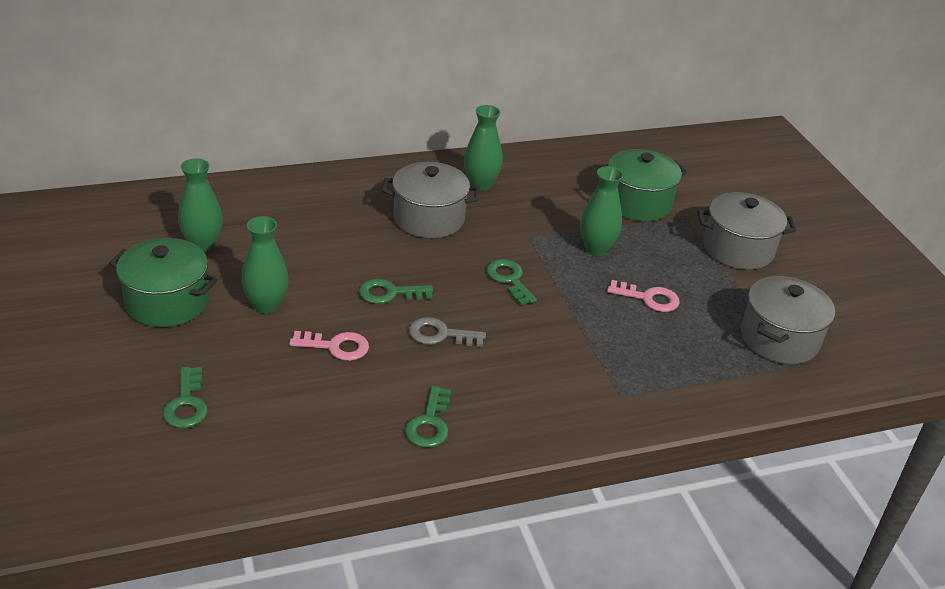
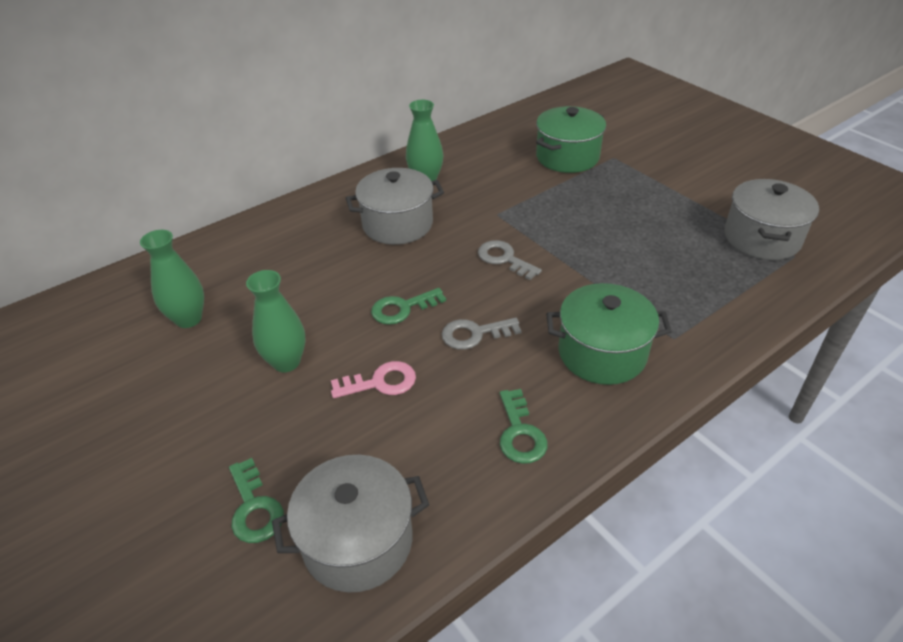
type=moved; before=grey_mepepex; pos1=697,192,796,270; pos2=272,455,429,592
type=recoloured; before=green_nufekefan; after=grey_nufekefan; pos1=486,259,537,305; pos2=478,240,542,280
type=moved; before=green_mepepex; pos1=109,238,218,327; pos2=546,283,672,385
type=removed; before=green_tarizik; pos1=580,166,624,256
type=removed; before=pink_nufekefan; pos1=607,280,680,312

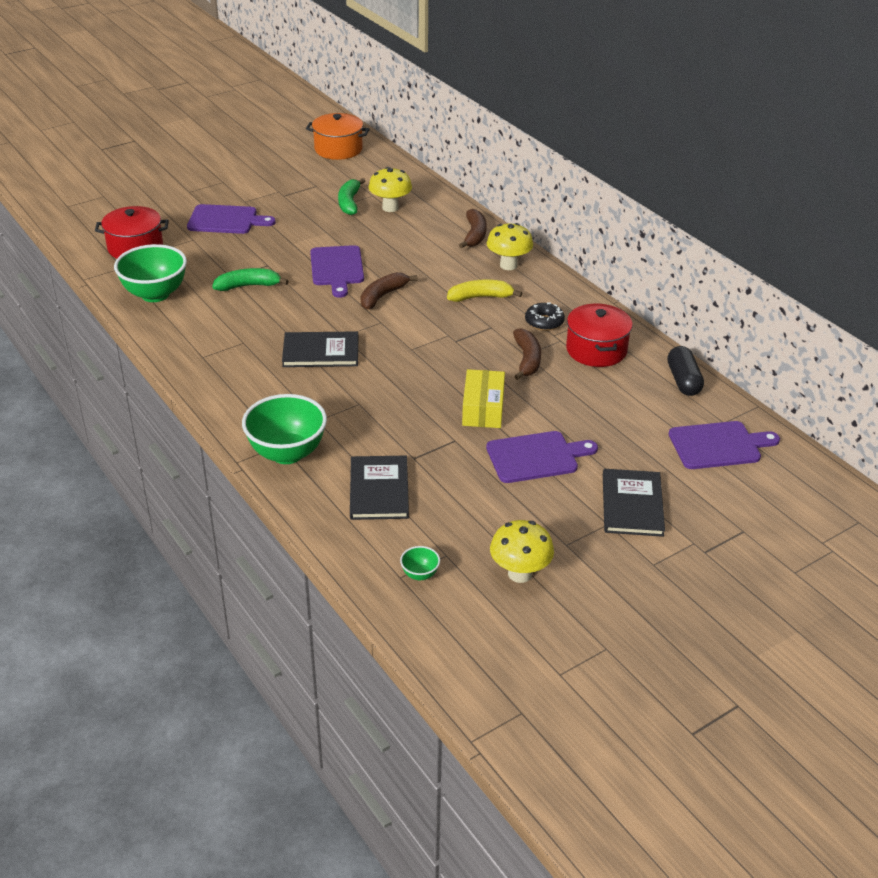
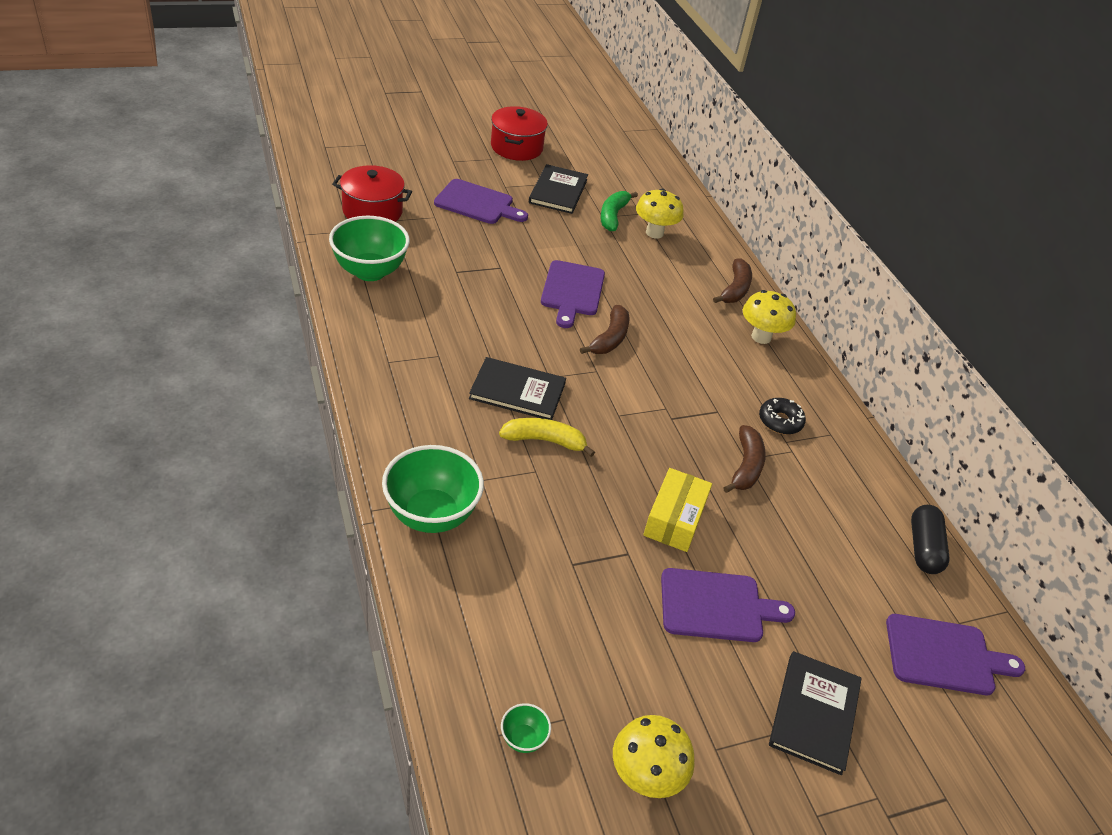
type=moved; before=red_mepepex; pos1=566,304,633,367; pos2=491,106,548,161
type=moved; before=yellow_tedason; pos1=447,280,522,302; pos2=499,418,595,457
type=moved; before=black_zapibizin; pos1=350,456,409,520; pos2=529,164,588,214
type=turned; before=brown_tedason; pos1=361,272,418,310; pos2=580,305,629,354; turn=150
type=removed; before=green_tedason; pos1=212,268,289,291
type=removed; before=orange_mepepex; pos1=306,113,370,160

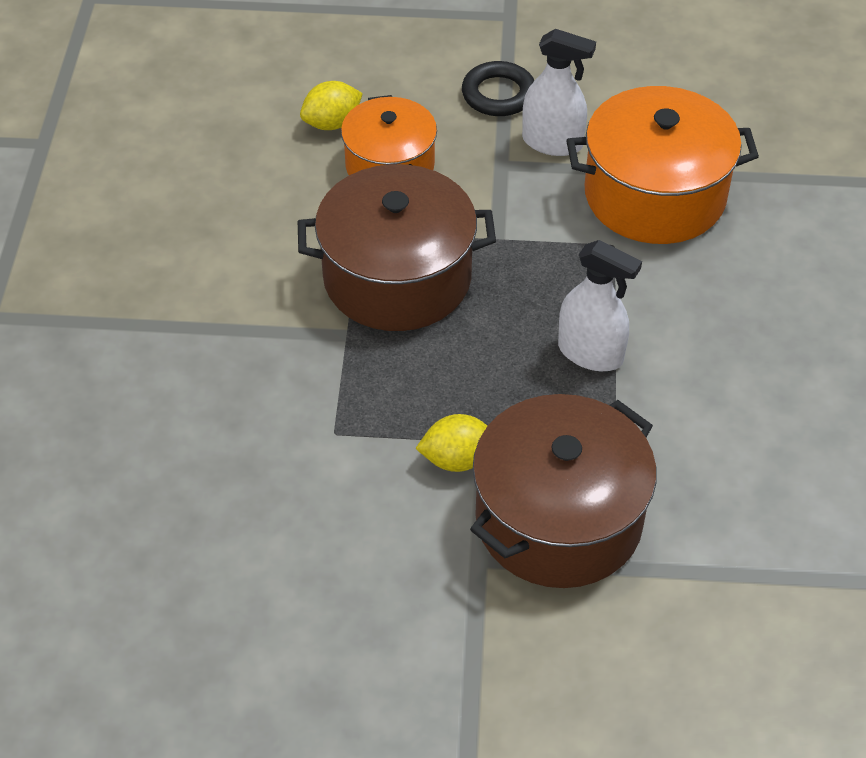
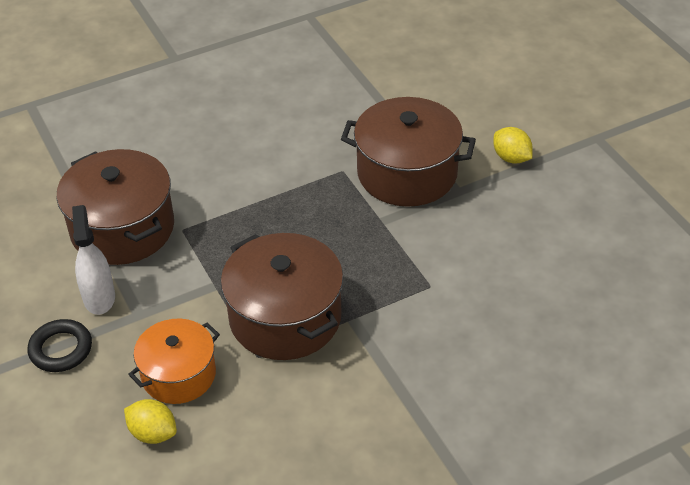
type=recoloured; before=orange_mepepex; after=brown_mepepex; pos1=566,86,759,244; pos2=57,149,174,265
type=moved; before=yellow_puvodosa; pos1=415,414,487,472; pos2=493,127,533,164
type=removed; before=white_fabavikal; pos1=558,240,642,371

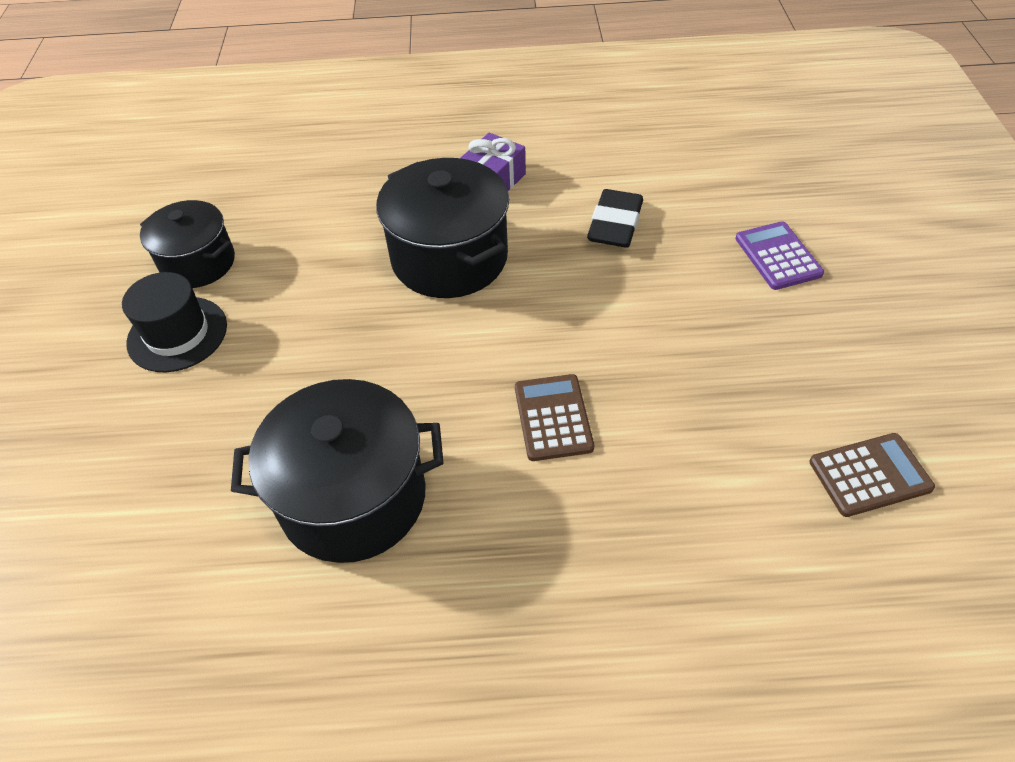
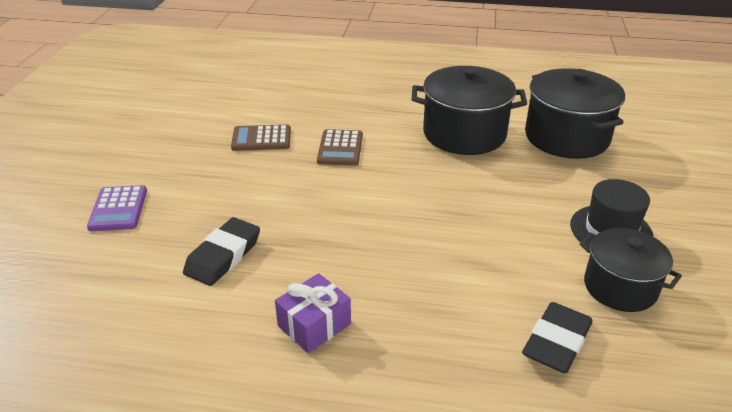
type=moved; before=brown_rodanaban; pos1=809,433,935,517; pos2=231,125,291,151
type=added; after=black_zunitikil; pos2=522,302,592,373
type=moved; before=black_mepepex; pos1=376,158,509,298; pos2=525,68,625,159

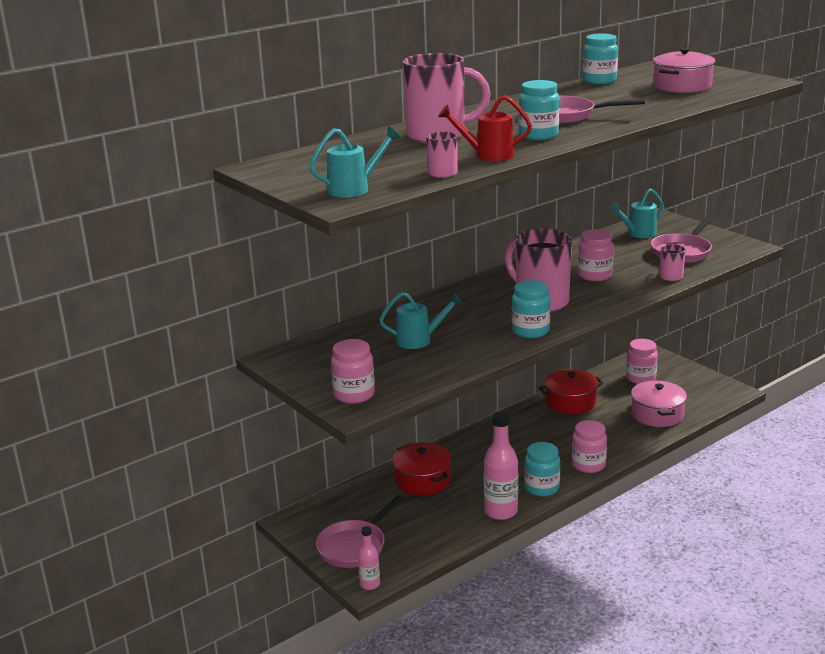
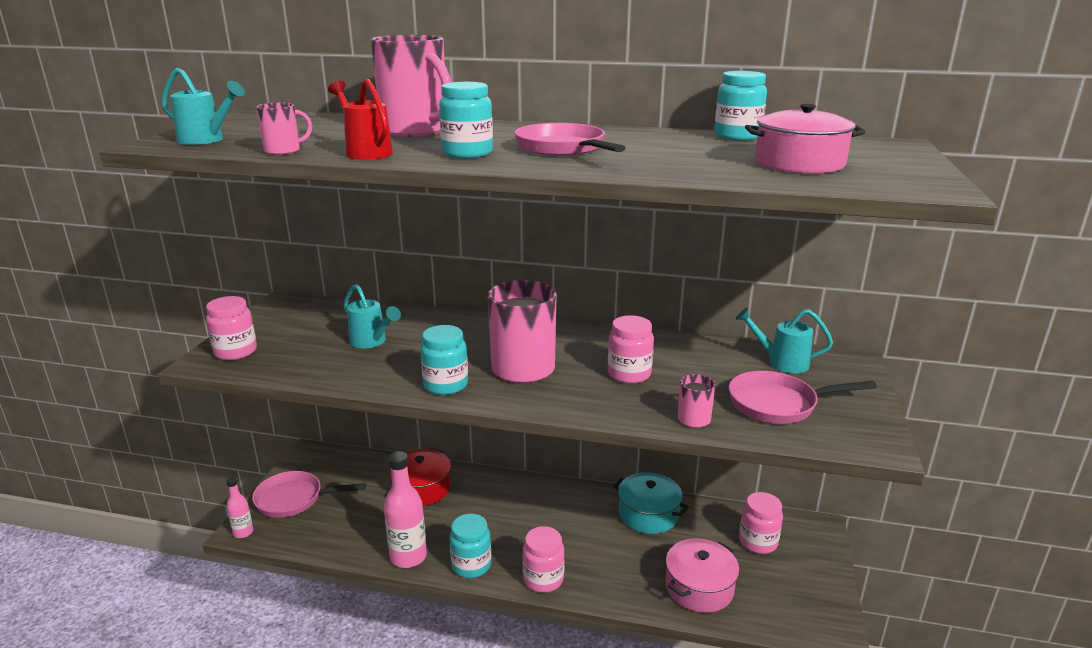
type=recoloured; before=red_mepepex; after=turquoise_mepepex; pos1=539,369,604,414; pos2=613,472,689,534

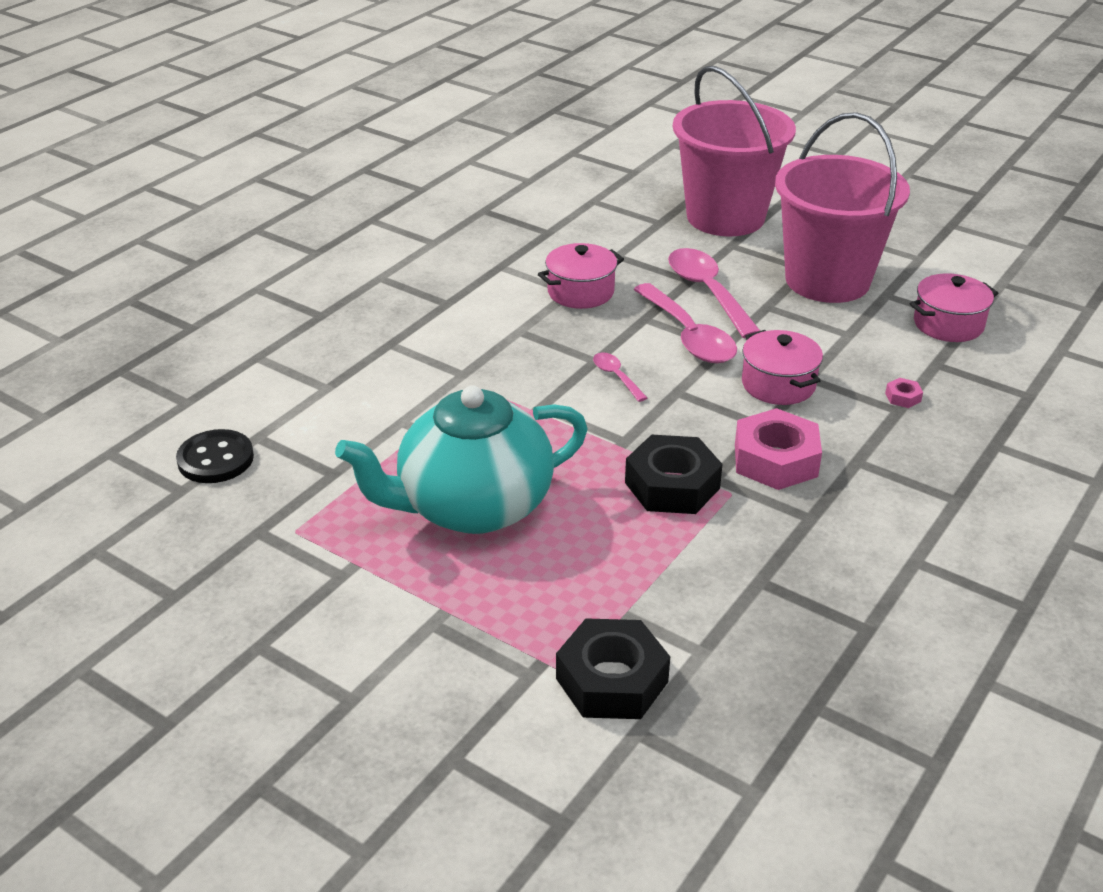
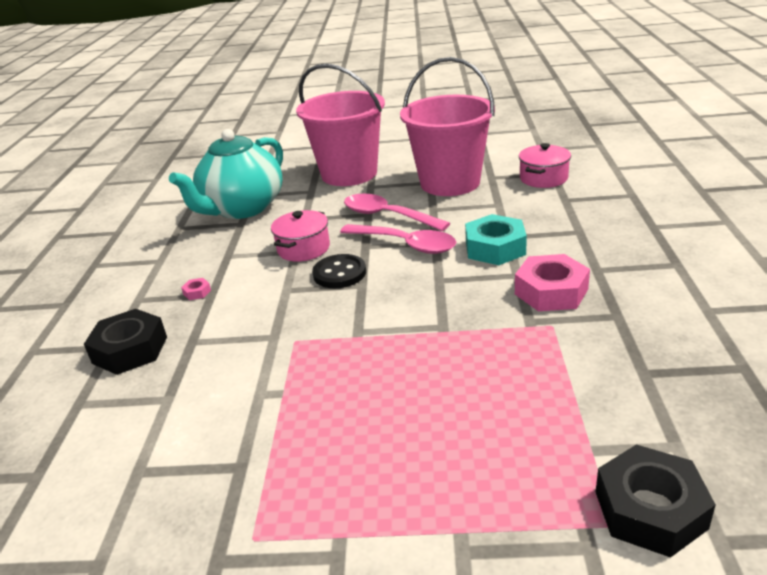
type=moved; before=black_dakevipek; pos1=625,435,723,514; pos2=84,309,167,375
type=moved; before=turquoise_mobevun; pos1=335,386,588,534; pos2=169,129,283,219
type=moved; before=pink_dakevipek; pos1=885,378,923,408; pos2=181,278,211,300
type=moved; before=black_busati; pos1=176,429,254,483; pos2=312,254,366,288
type=replaced; before=pink_mepepex; after=turquoise_dakevipek; pos1=742,330,823,405; pos2=465,214,527,265
type=removed; before=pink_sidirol; pos1=593,353,647,402

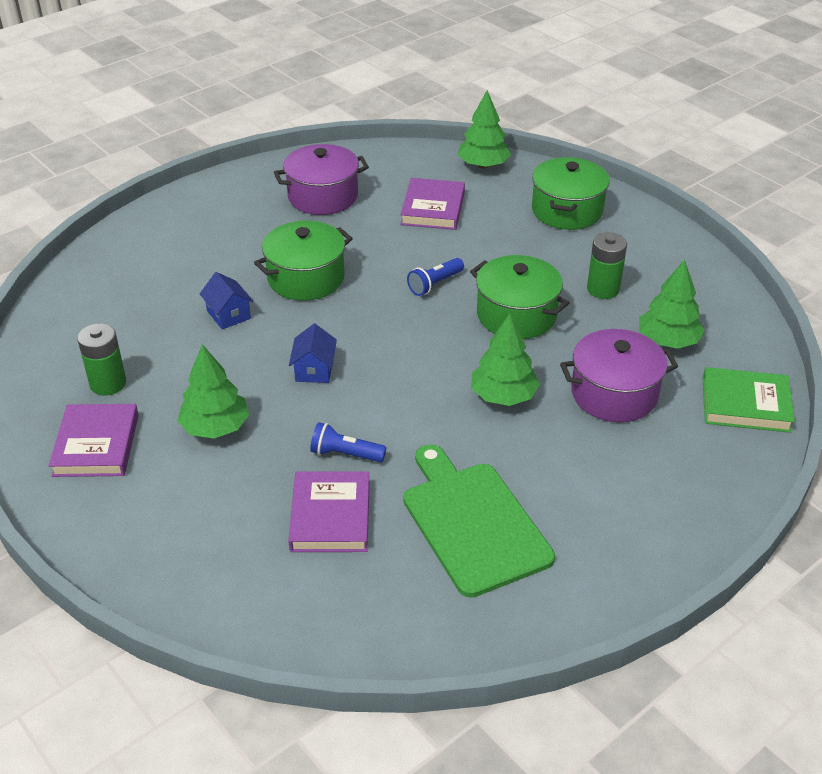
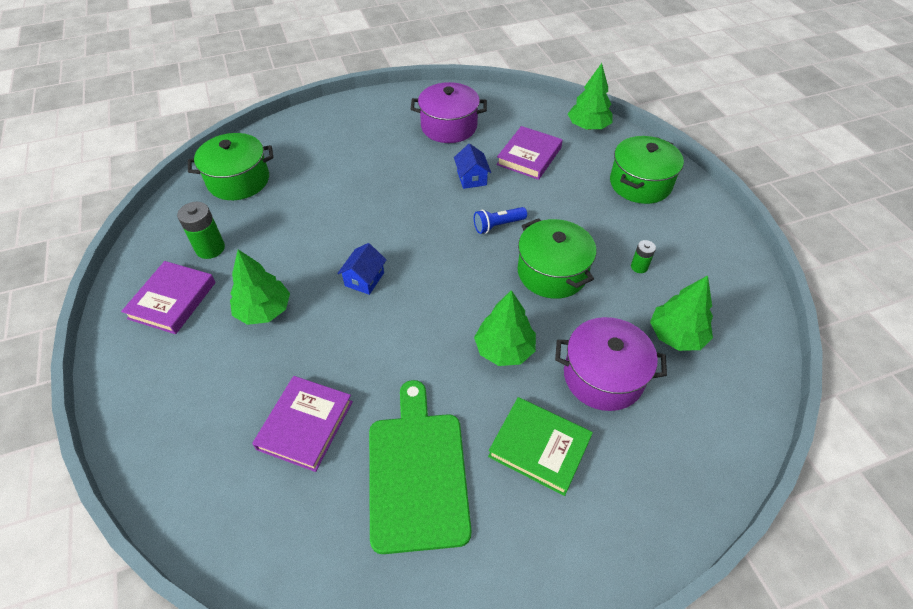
type=moved; before=green_mepepex; pos1=254,221,353,301; pos2=188,133,273,200
type=moved; before=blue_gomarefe; pos1=200,272,253,329; pos2=454,144,491,189
type=moved; before=green_zapibizin; pos1=703,367,795,433; pos2=488,397,593,496
type=resized; before=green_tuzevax; pos1=587,232,627,299; pos2=631,240,656,273; scale=0.58
type=removed; before=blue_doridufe; pos1=310,422,386,462

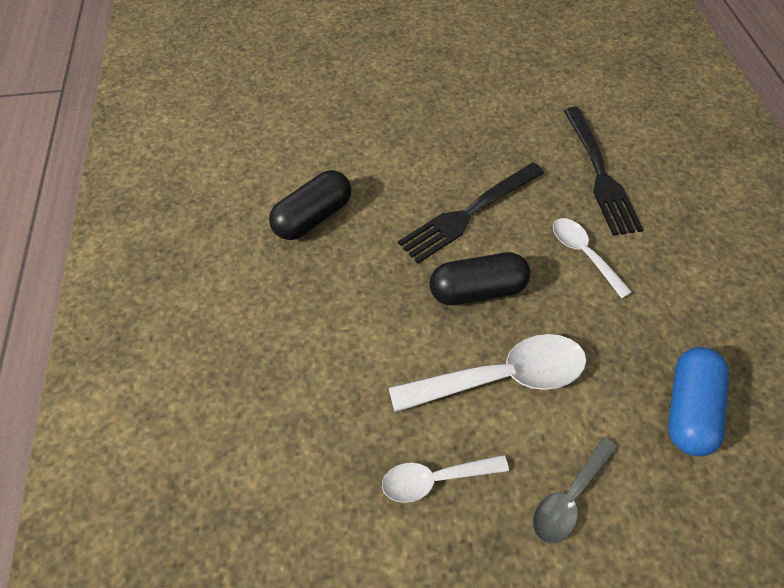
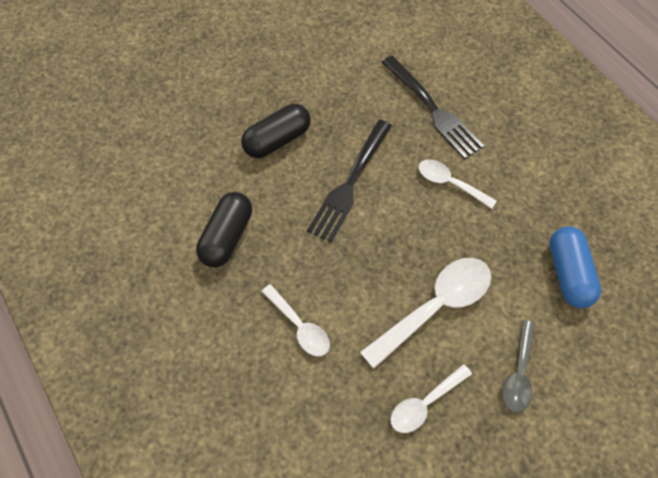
type=moved; before=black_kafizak; pos1=430,252,531,305; pos2=241,104,311,158
type=added; after=white_sidirol; pos2=261,284,330,357

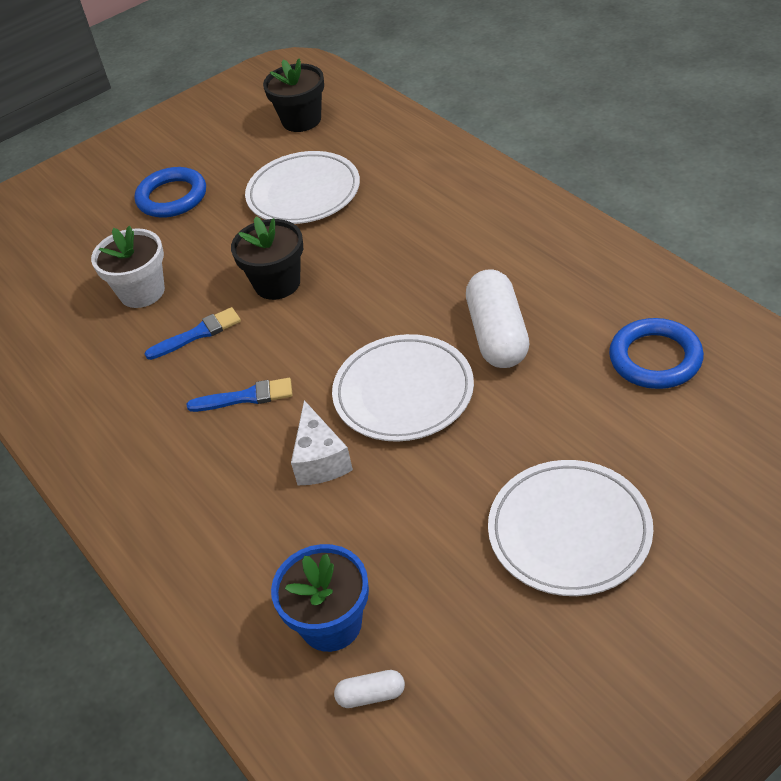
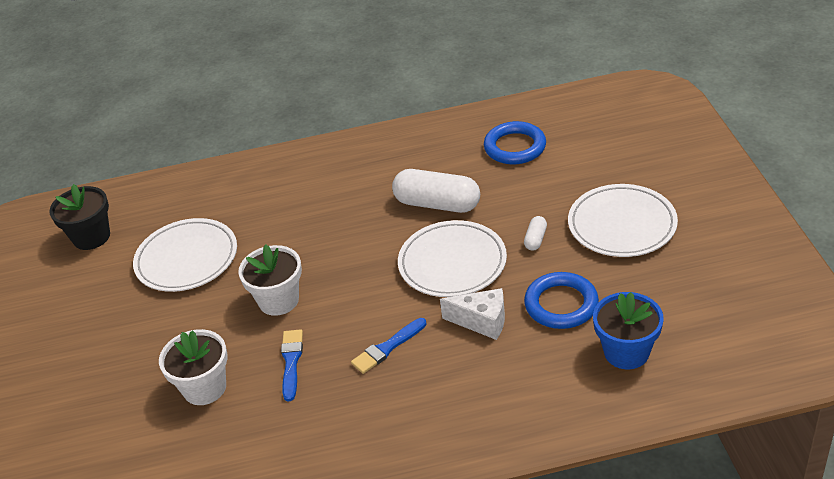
type=recoloured; before=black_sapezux; after=white_sapezux; pos1=231,217,303,300; pos2=238,245,302,316
type=turned; before=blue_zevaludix; pos1=187,378,293,412; pos2=351,318,426,374; turn=-150
type=moved; before=white_kafizak; pos1=334,670,405,708; pos2=524,216,547,251
type=moved; before=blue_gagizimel; pos1=135,167,206,218; pos2=524,272,599,329

